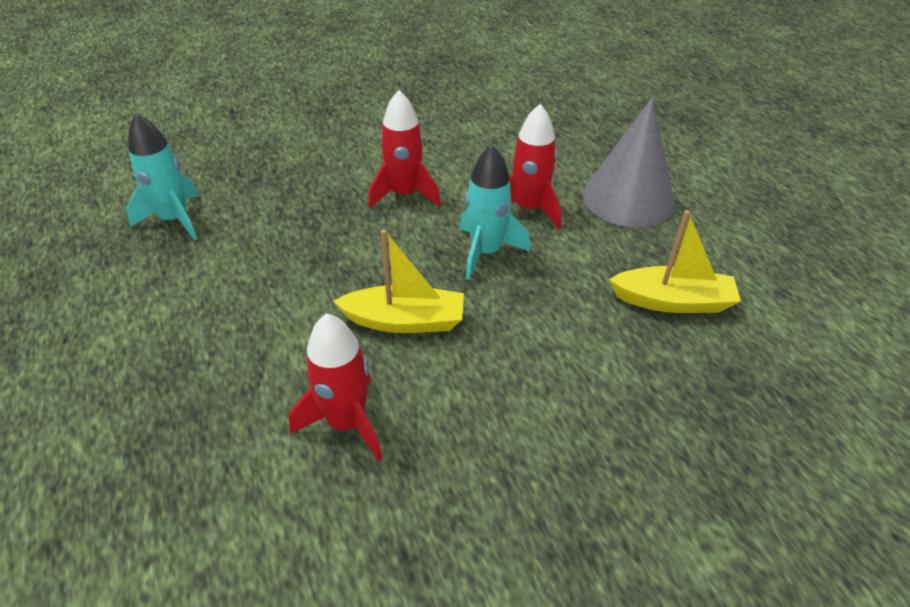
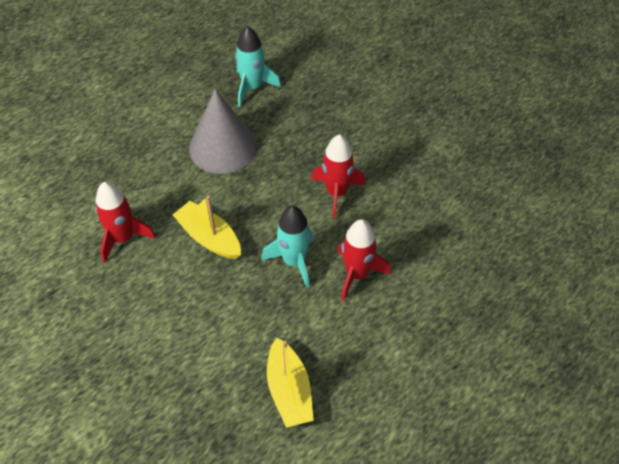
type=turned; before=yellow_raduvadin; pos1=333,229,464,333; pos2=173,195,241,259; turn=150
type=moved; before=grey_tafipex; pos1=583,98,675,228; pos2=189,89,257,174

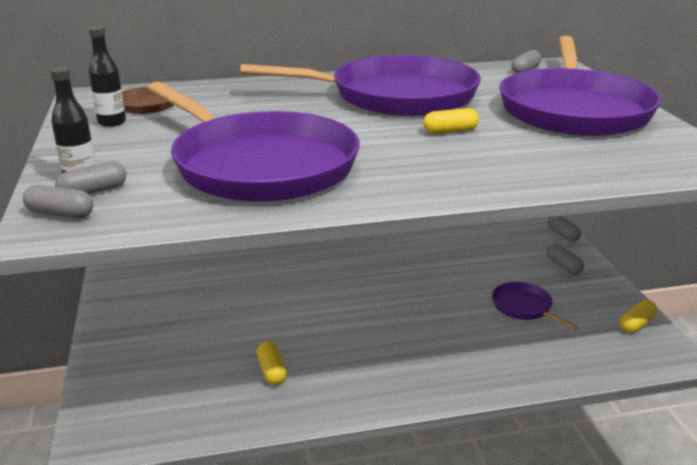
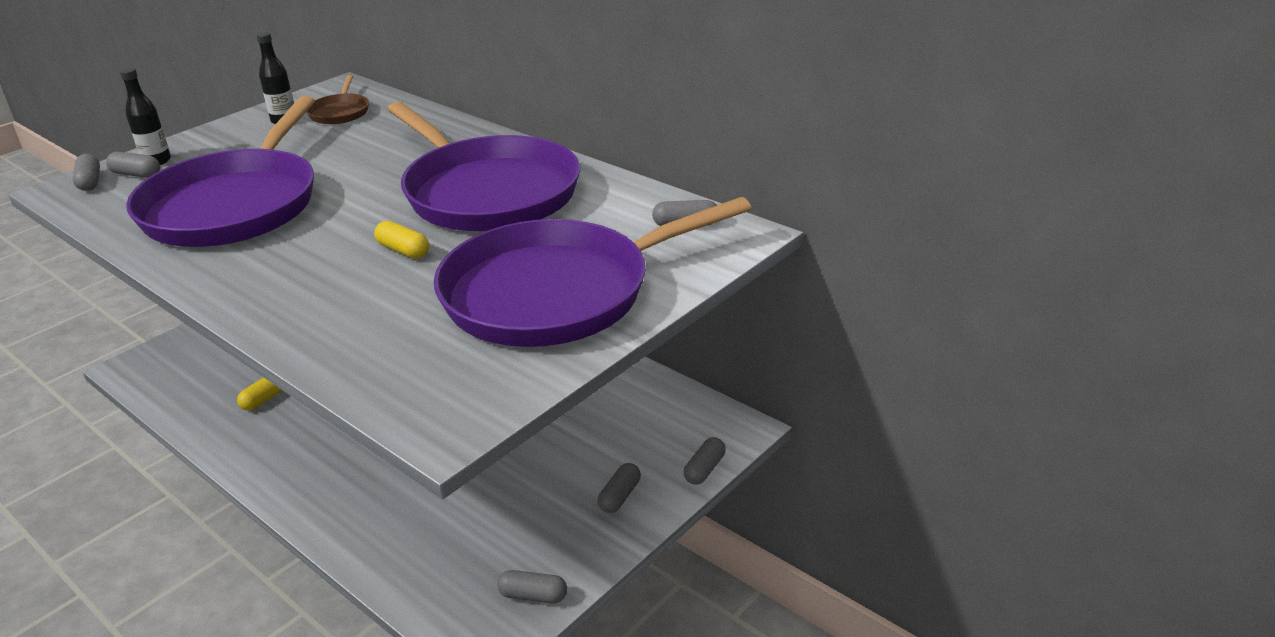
type=recoloured; before=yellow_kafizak; after=grey_kafizak; pos1=620,300,657,333; pos2=497,570,567,603
type=removed; before=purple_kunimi; pos1=492,282,578,330

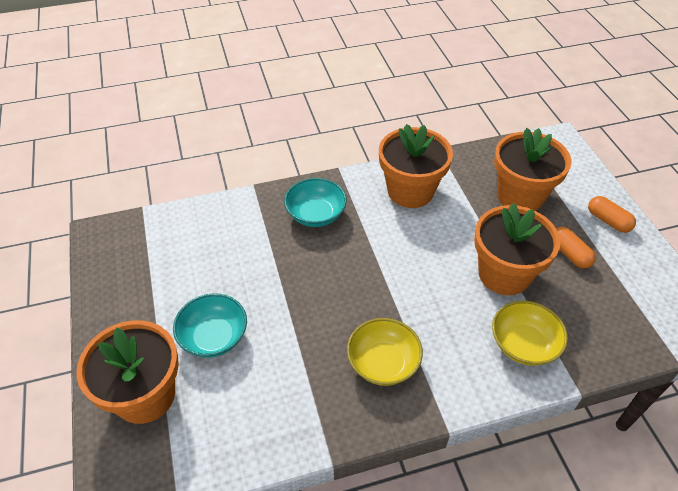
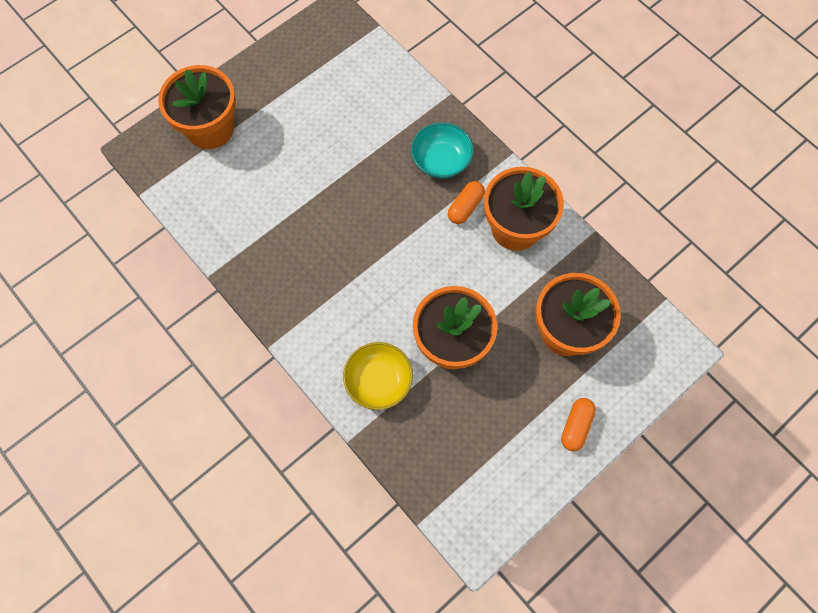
type=moved; before=orange_kafizak; pos1=556,227,596,268; pos2=448,181,485,224
type=removed; before=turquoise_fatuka; pos1=173,293,247,358
type=removed; before=yellow_fatuka; pos1=347,318,423,386

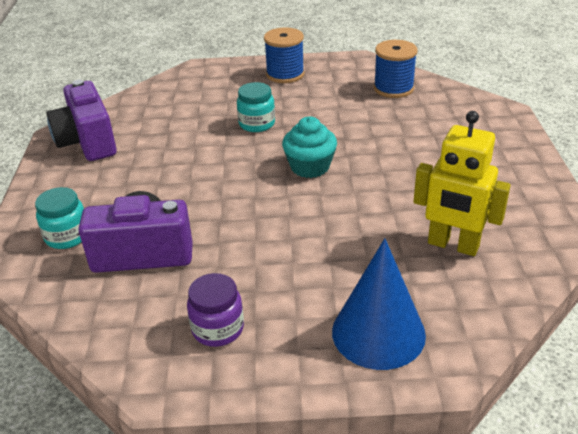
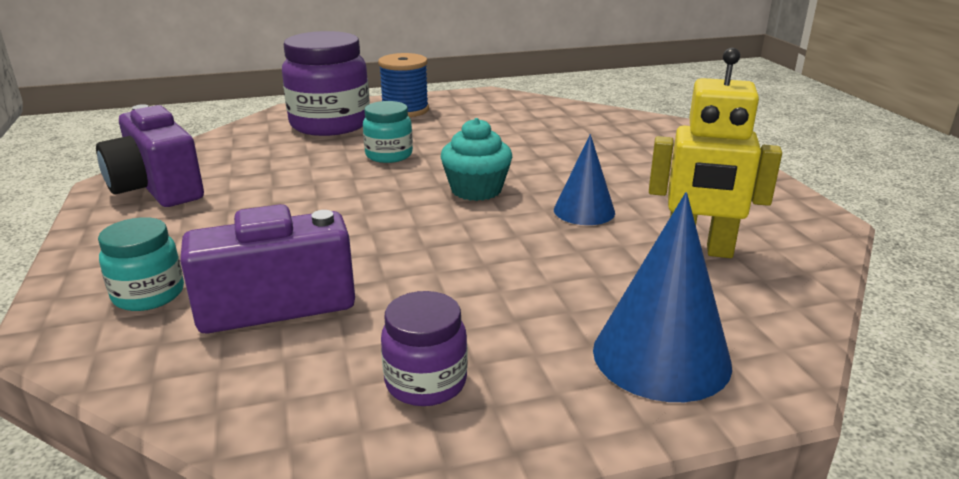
type=added; after=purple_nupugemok; pos2=282,31,370,136
type=added; after=blue_tafipex; pos2=554,134,615,225
type=removed; before=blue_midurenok; pos1=374,40,417,98

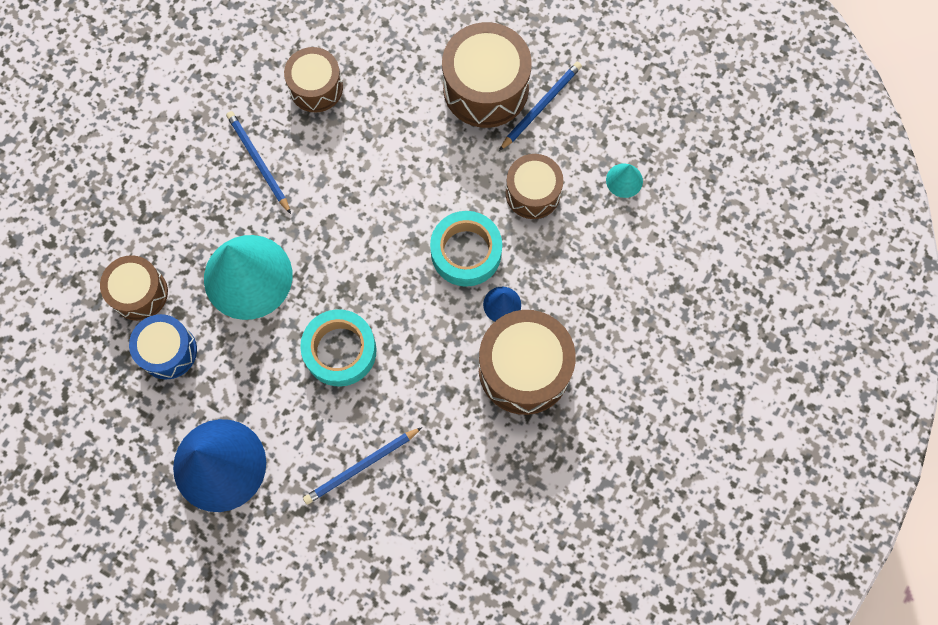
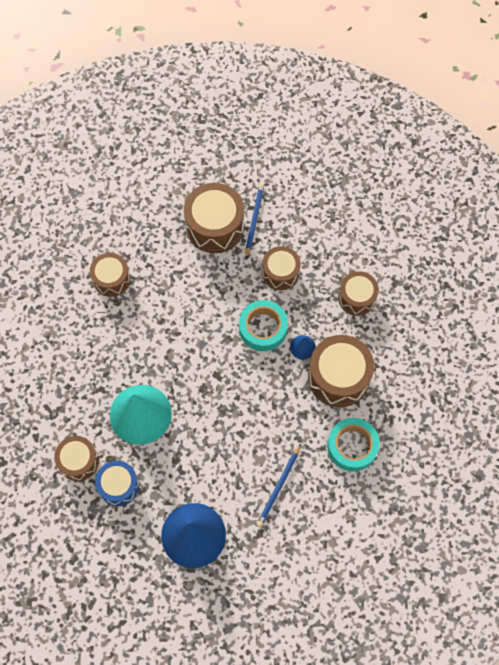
type=moved; before=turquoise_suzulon; pos1=300,309,377,387; pos2=327,418,380,471
type=added; after=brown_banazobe; pos2=338,271,379,316
type=removed; before=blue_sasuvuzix; pos1=226,111,291,214
type=removed; before=turquoise_tafipex; pos1=606,164,643,198

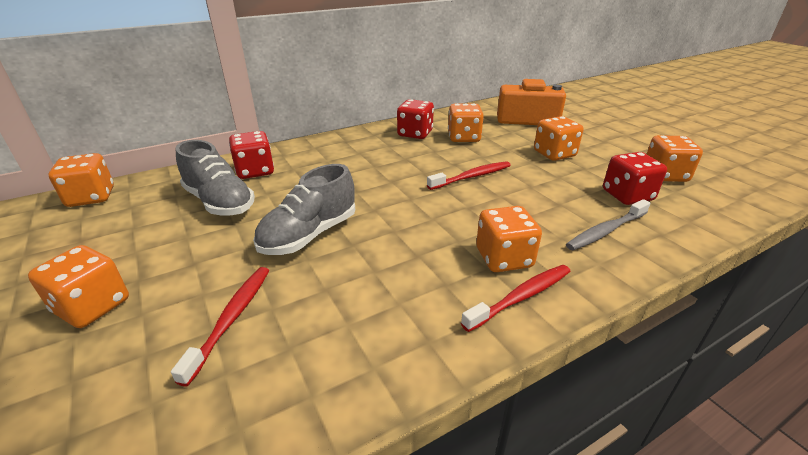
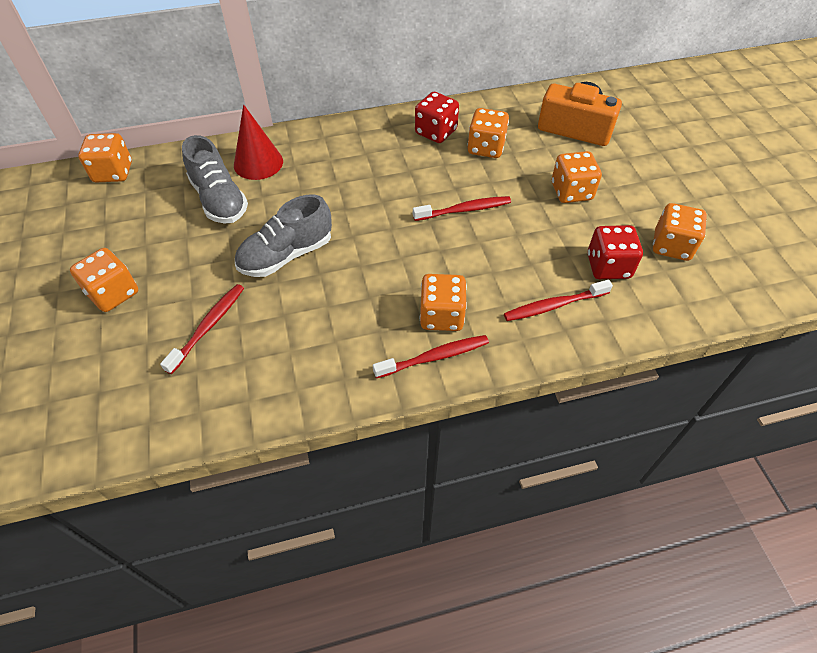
type=replaced; before=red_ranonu; after=red_tafipex; pos1=229,131,274,179; pos2=234,104,283,180
type=recoloured; before=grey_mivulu; after=red_mivulu; pos1=566,199,651,250; pos2=504,280,613,321

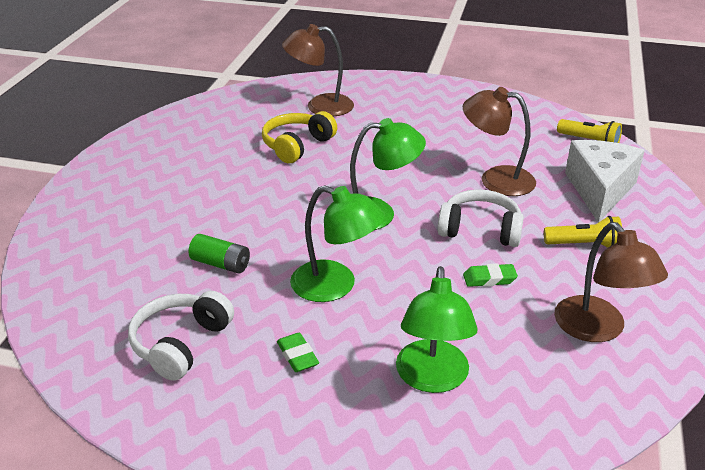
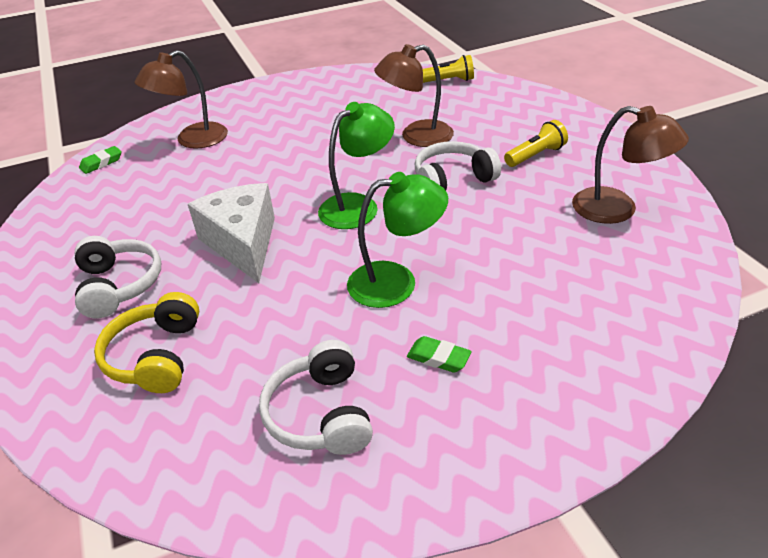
type=added; after=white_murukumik; pos2=75,236,161,318
type=moved; before=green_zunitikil; pos1=463,263,518,287; pos2=79,146,122,174
type=moved; before=yellow_murukumik; pos1=262,111,337,163; pos2=94,292,199,393
type=moved; before=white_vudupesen; pos1=565,140,645,223; pos2=188,183,275,283
type=removed; before=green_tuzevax; pos1=189,234,250,274
type=removed; before=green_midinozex; pos1=396,266,477,393

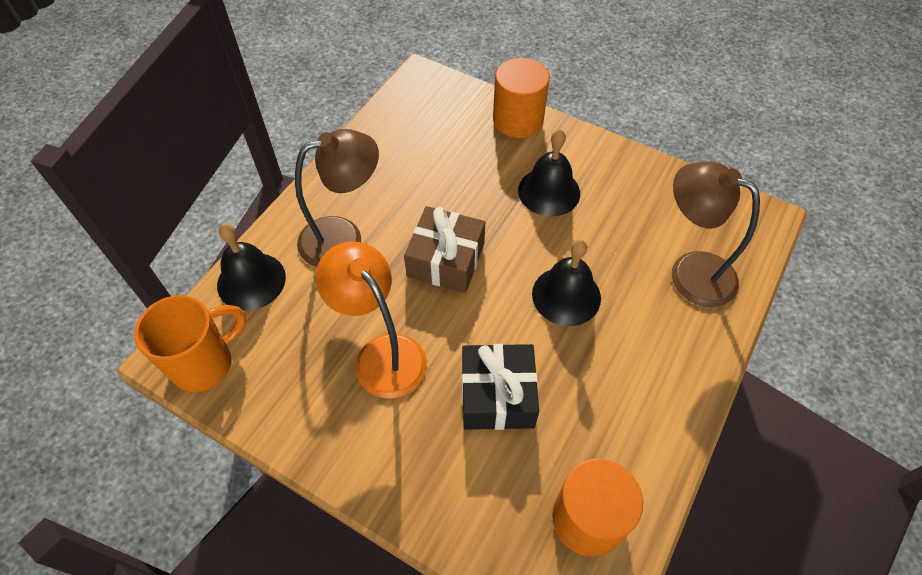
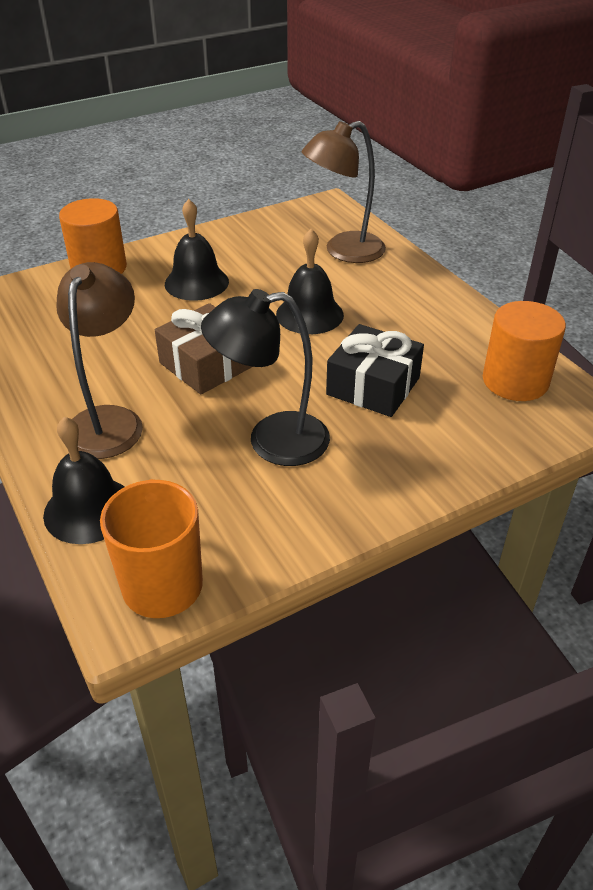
type=recoloured; before=orange_midinozex; after=black_midinozex; pos1=316,242,427,398; pos2=201,289,330,466

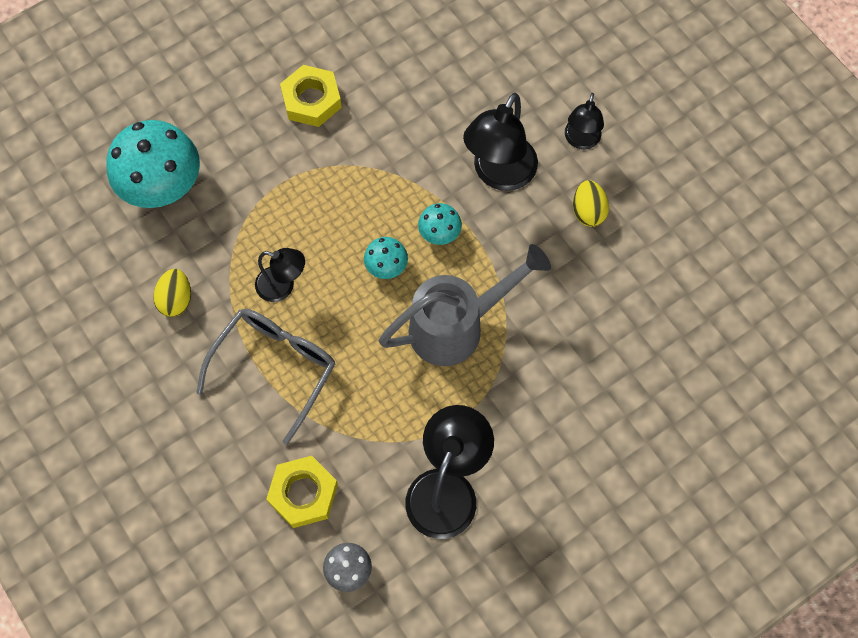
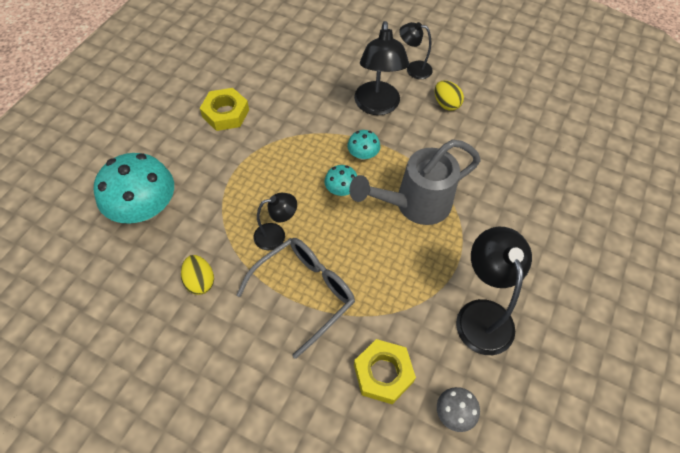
type=turned; before=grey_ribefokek; pos1=196,309,335,445; pos2=237,238,355,359; turn=45
type=turned; before=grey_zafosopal; pos1=379,244,551,366; pos2=349,140,481,225; turn=-150
type=turned; before=black_midinozex; pos1=565,93,604,149; pos2=399,22,433,79; turn=120

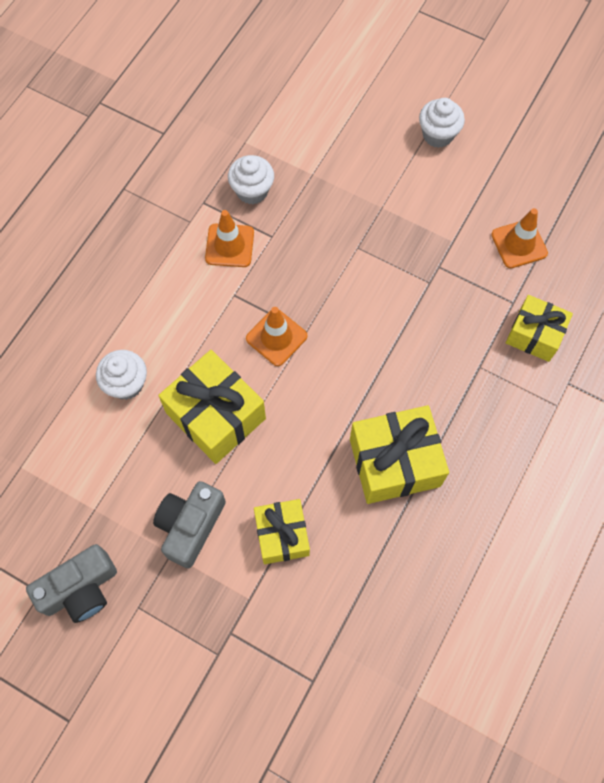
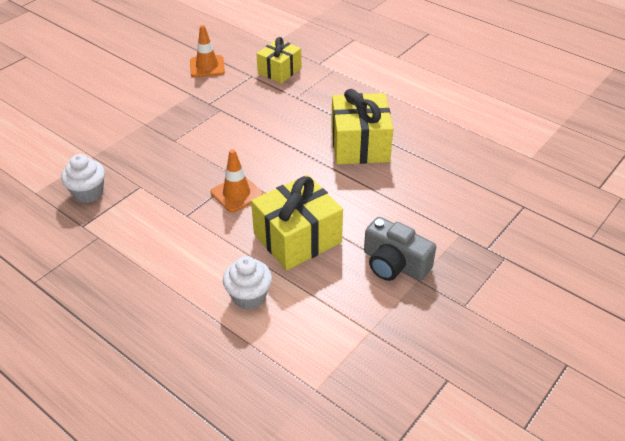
type=removed; before=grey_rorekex; pos1=26,544,117,623
type=removed; before=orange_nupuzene; pos1=205,210,254,267
type=removed; before=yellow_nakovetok; pos1=254,499,310,564
type=removed; before=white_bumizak; pos1=419,98,465,148

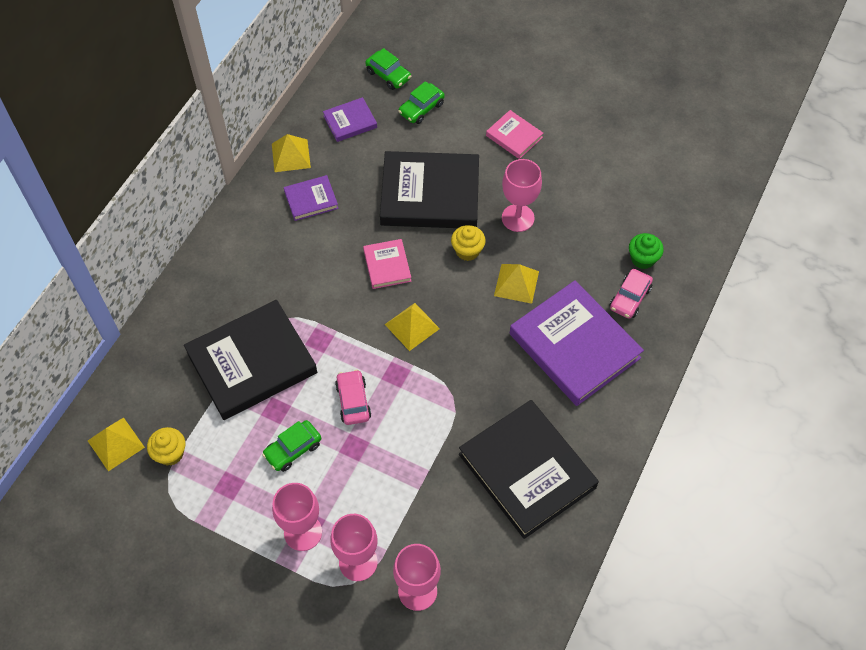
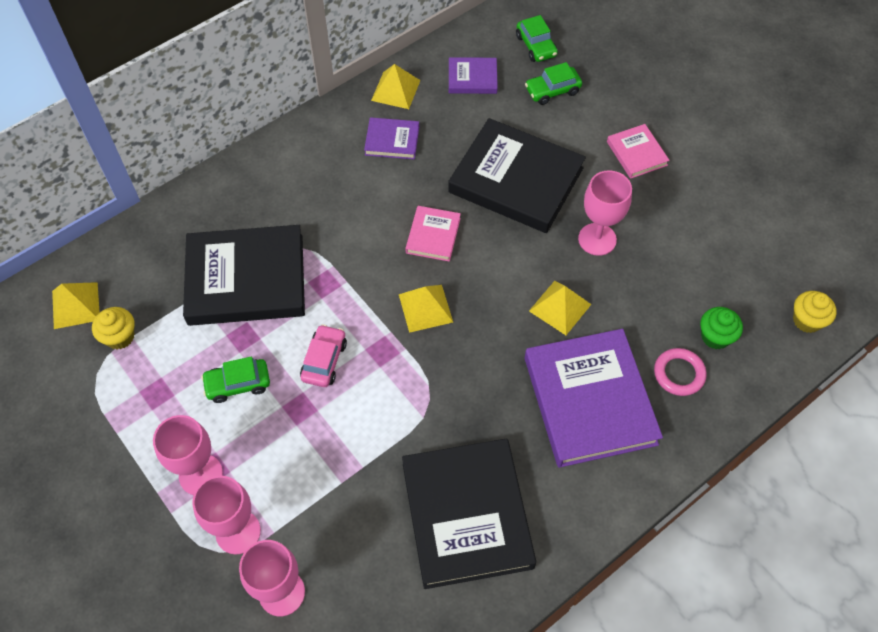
type=replaced; before=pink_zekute; after=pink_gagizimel; pos1=610,269,653,319; pos2=654,348,707,396
type=moved; before=yellow_bumizak; pos1=451,225,486,261; pos2=793,291,837,333

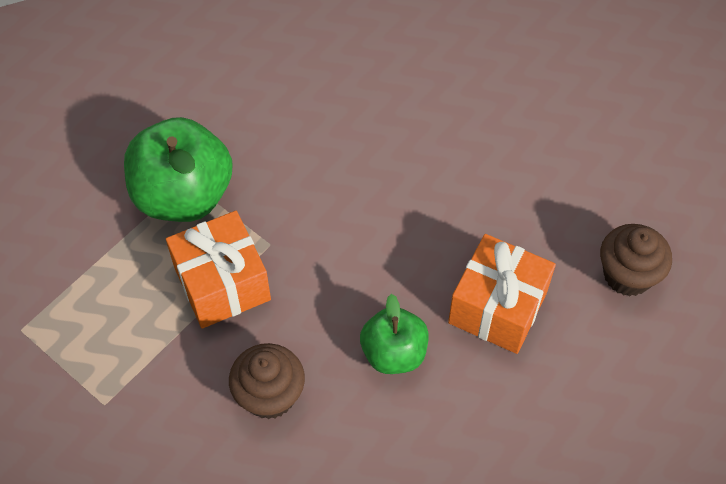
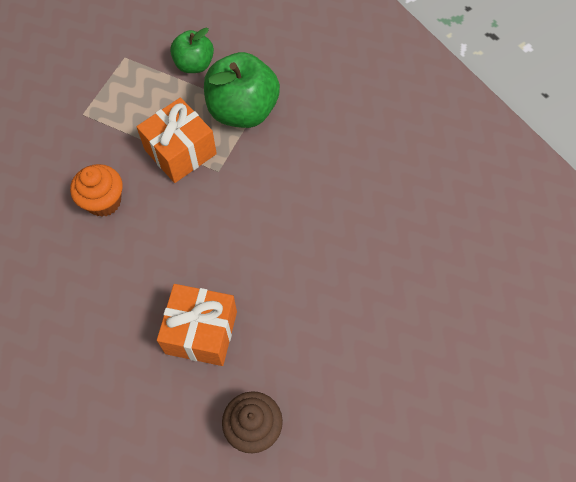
type=recoloured; before=brown_bumizak; after=orange_bumizak; pos1=229,343,305,419; pos2=70,164,123,217
type=moved; before=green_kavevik; pos1=360,294,429,374; pos2=170,28,214,73

